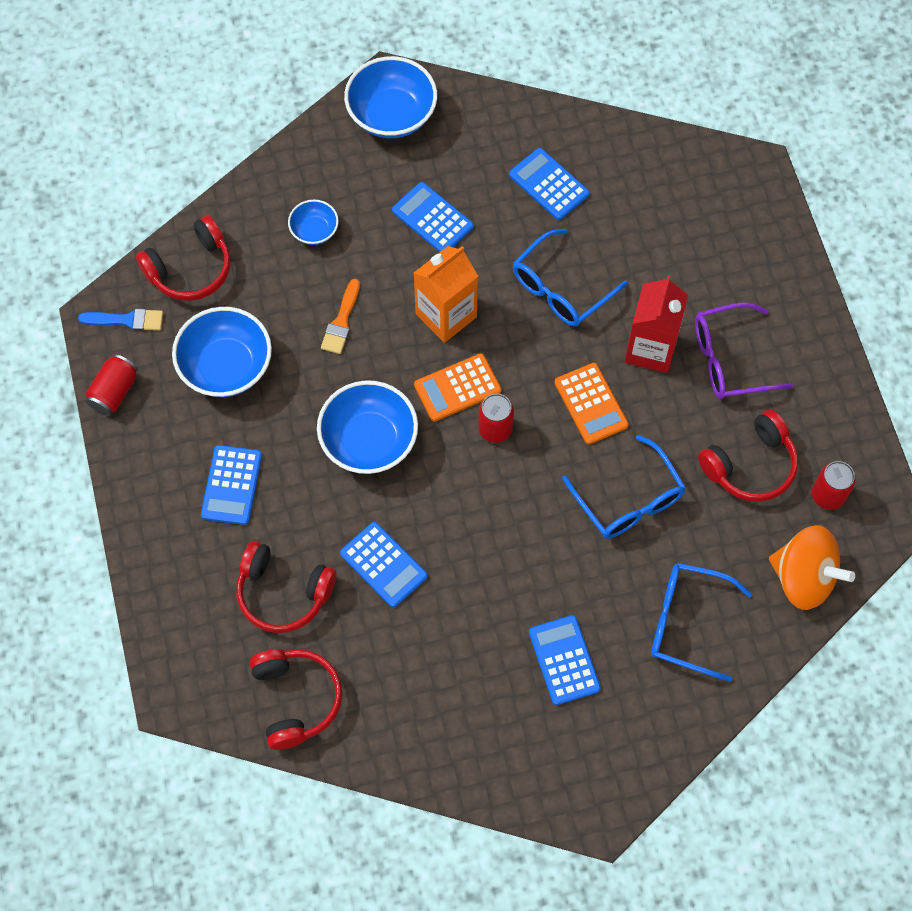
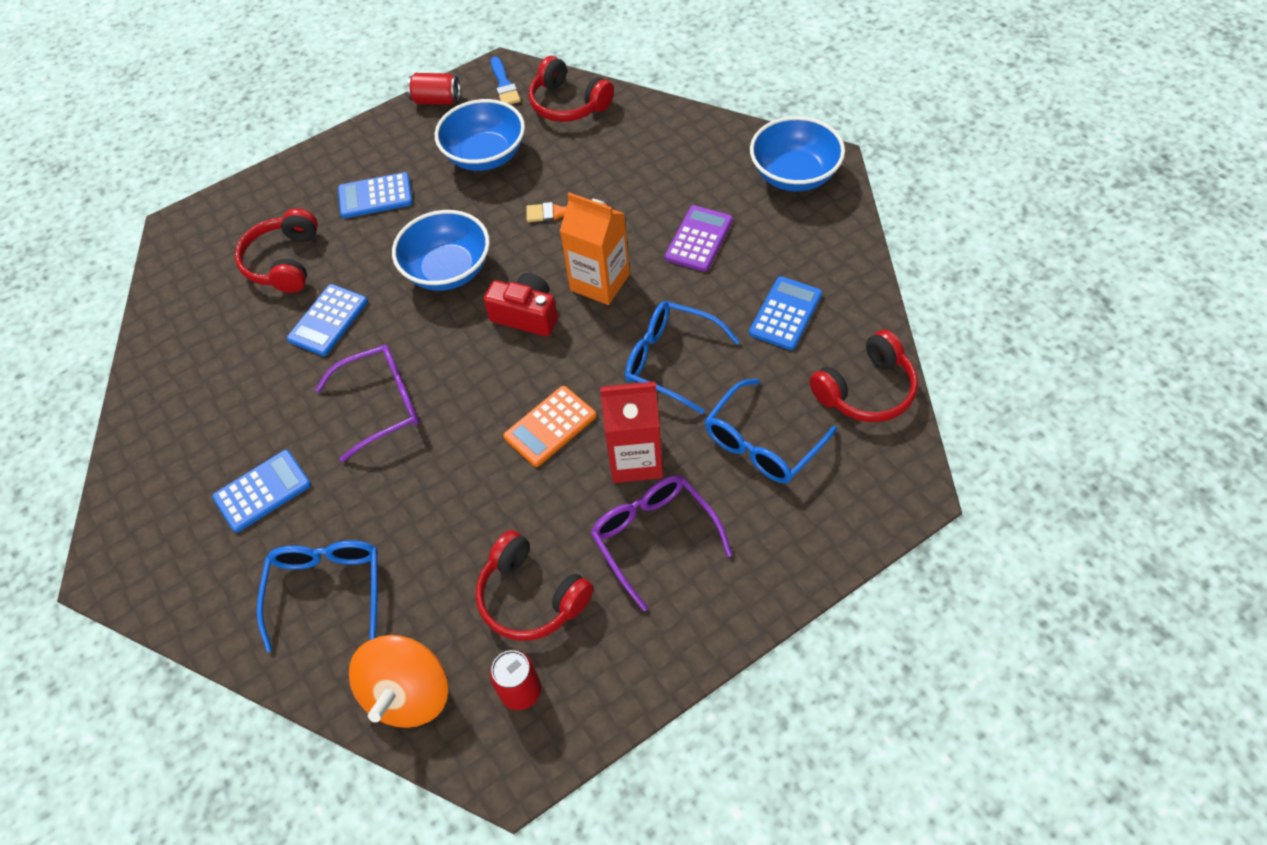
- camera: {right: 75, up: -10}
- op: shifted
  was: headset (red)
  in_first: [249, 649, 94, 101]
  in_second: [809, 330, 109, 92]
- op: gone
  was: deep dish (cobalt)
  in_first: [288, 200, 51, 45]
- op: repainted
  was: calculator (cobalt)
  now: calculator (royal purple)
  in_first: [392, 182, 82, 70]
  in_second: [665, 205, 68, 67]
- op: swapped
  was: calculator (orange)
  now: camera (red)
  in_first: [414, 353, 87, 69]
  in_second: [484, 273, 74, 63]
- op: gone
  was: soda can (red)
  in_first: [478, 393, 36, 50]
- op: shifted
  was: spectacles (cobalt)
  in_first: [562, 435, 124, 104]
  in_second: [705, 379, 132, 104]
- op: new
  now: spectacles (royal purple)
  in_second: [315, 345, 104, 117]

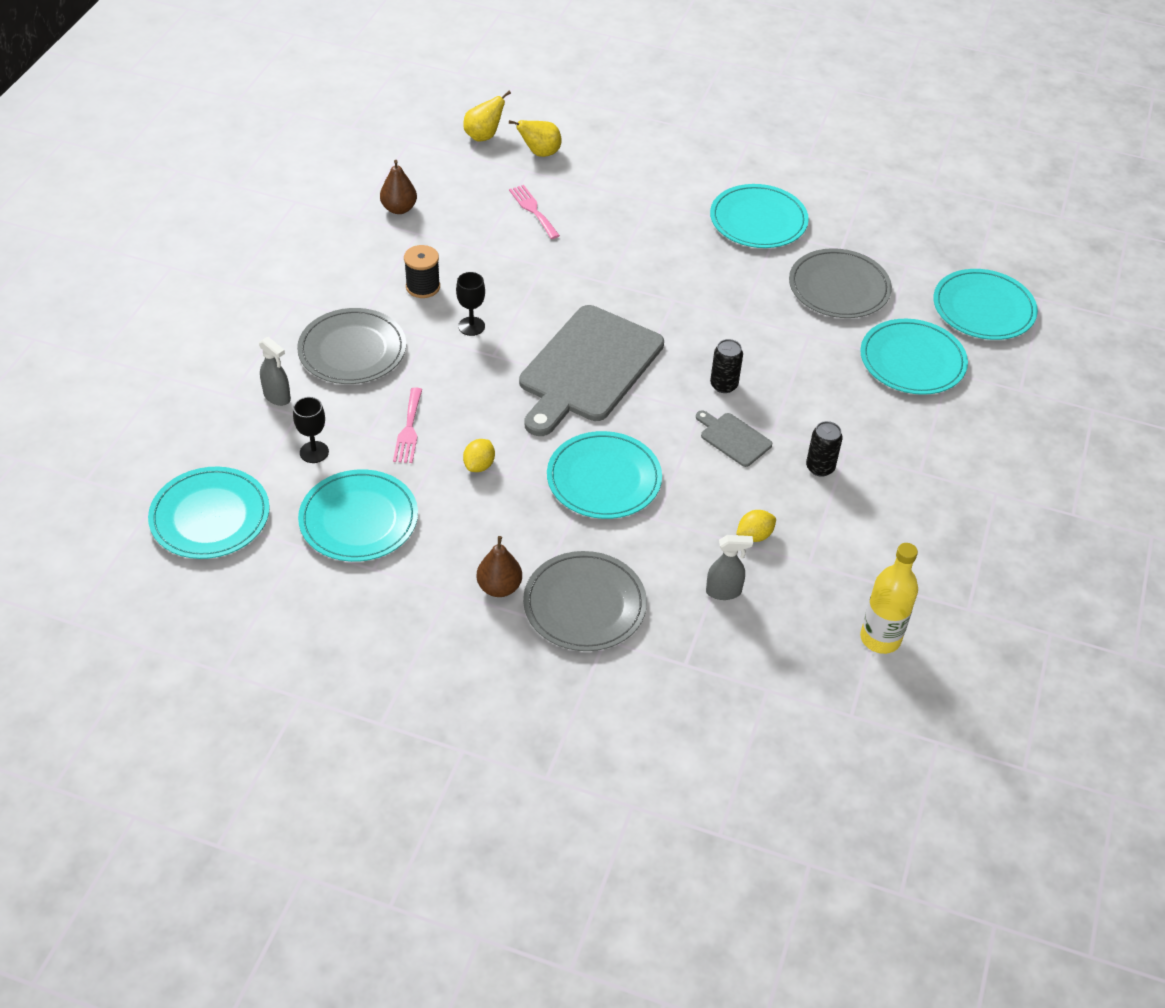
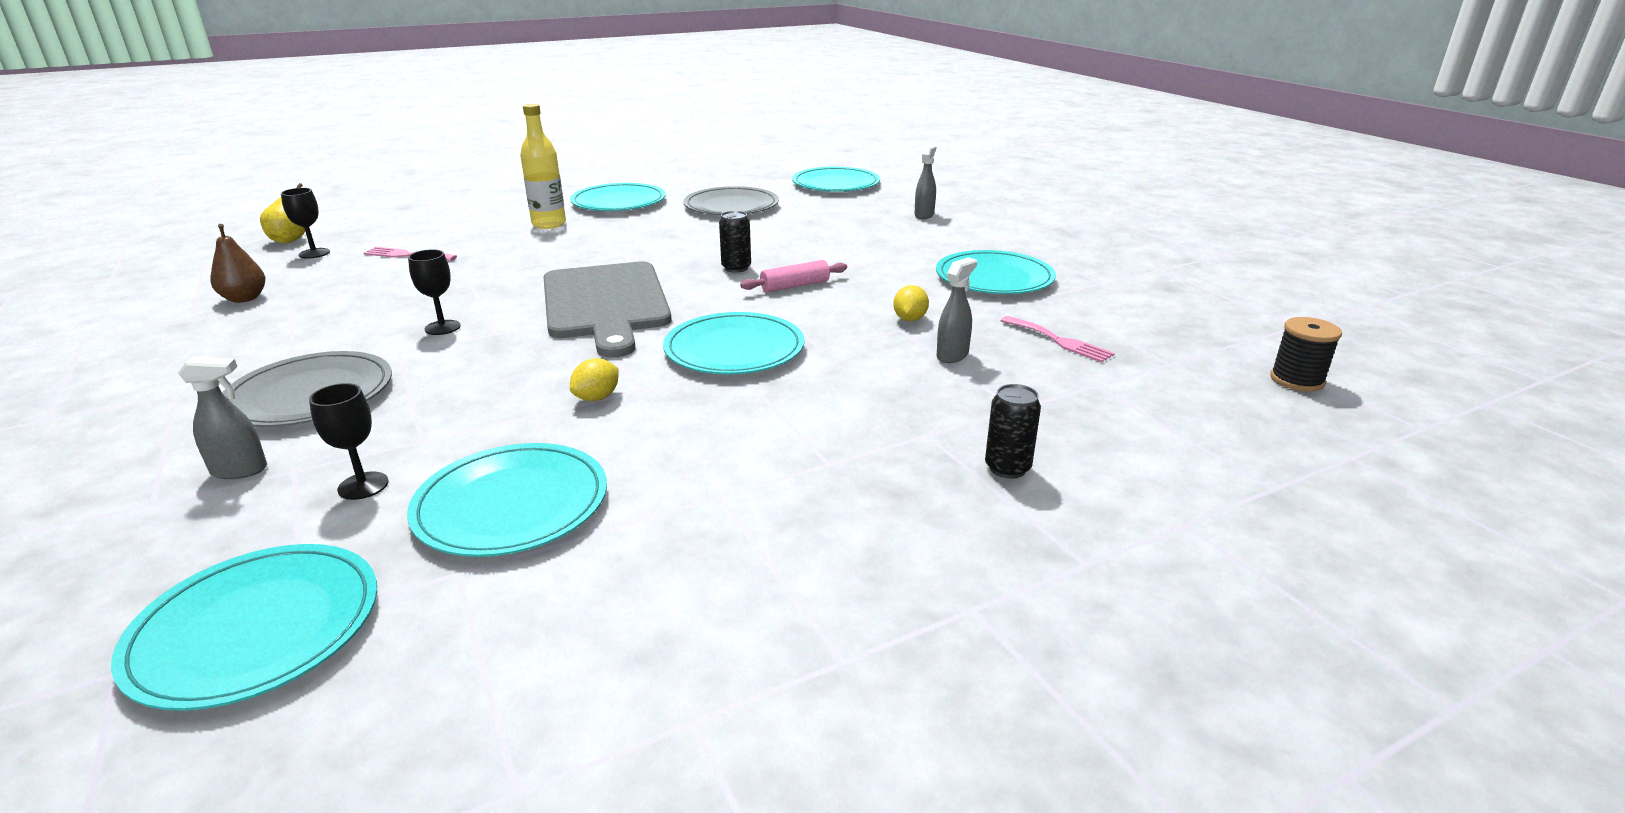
- camera: {right: -45, up: -20}
- op: shifted
  was: dinner fork (rose-pink)
  in_first: [393, 387, 29, 76]
  in_second: [1000, 316, 115, 47]
- op: shifted
  was: reel of thread (jet-black)
  in_first: [404, 245, 36, 53]
  in_second: [1270, 317, 72, 75]
- op: rotated
  was: lemon (yellow)
  in_first: [463, 439, 32, 33]
  in_second: [570, 358, 48, 43]
  clockwise: 60
- op: gone
  was: pear (russet)
  in_first: [477, 536, 45, 61]
- op: gone
  was: pear (yellow)
  in_first: [509, 120, 52, 37]
- op: gone
  was: dinner plate (gray)
  in_first: [523, 551, 124, 100]
- op: swapped
  was: chopping board (gray)
  now: dough roller (rose-pink)
  in_first: [696, 411, 76, 56]
  in_second: [740, 260, 107, 32]
- op: shifted
  was: soda can (jet-black)
  in_first: [806, 421, 37, 56]
  in_second: [985, 384, 56, 95]
- op: shifted
  was: dinner plate (aqua)
  in_first: [860, 319, 108, 76]
  in_second: [936, 250, 120, 44]
- op: shifted
  was: bottle (yellow)
  in_first: [860, 543, 58, 111]
  in_second: [520, 104, 46, 125]
- op: new
  now: wine glass (jet-black)
  in_second: [281, 188, 49, 71]
- op: new
  now: spray bottle (gray)
  in_second: [915, 145, 21, 74]

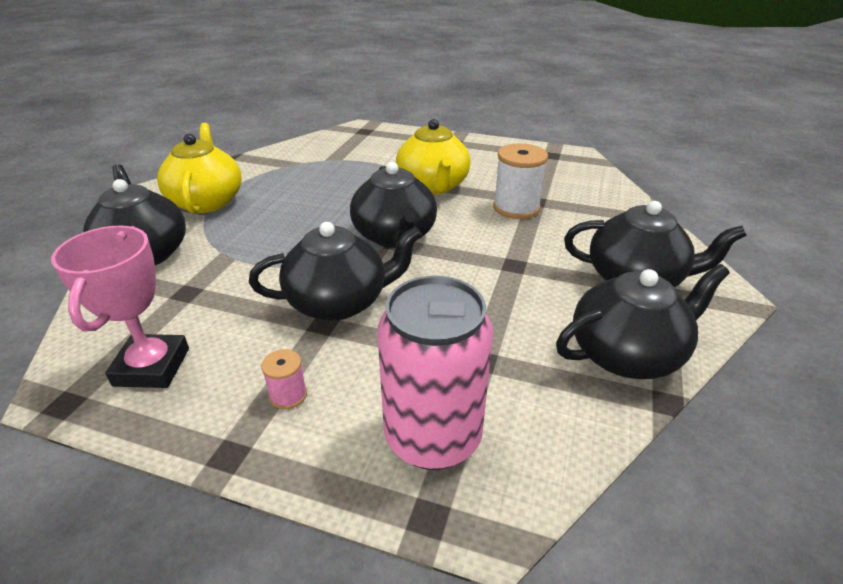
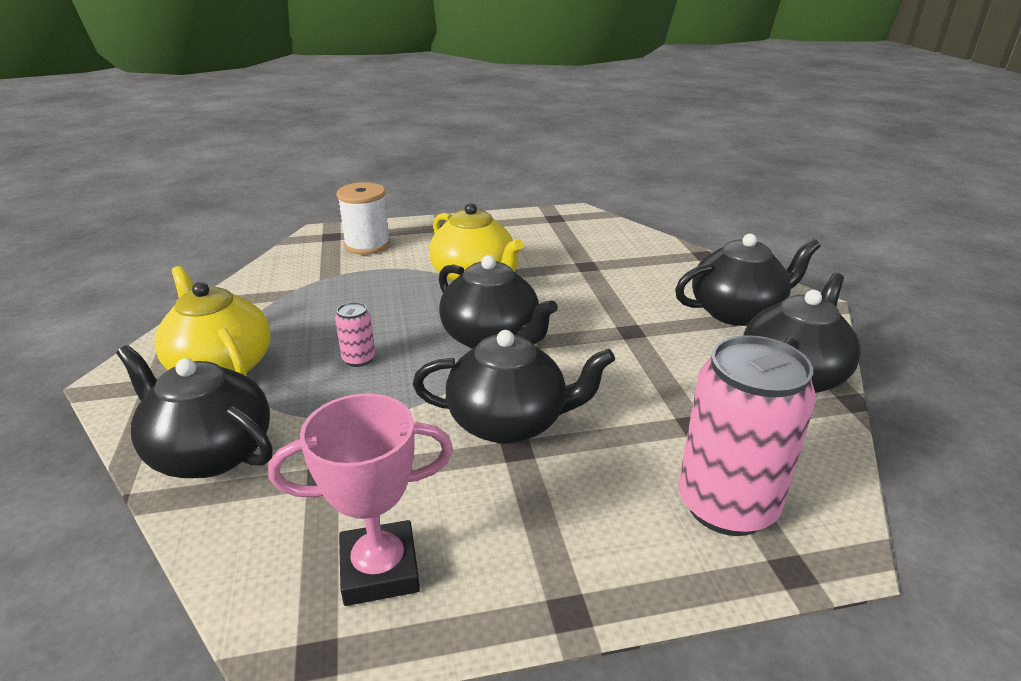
- camera: {right: -30, up: -5}
- op: rotated
  was: award cup (rose-pink)
  in_first: [51, 226, 138, 162]
  in_second: [268, 393, 185, 213]
  clockwise: -75
- op: rotated
  was: tea pot (jet-black)
  in_first: [249, 222, 173, 99]
  in_second: [413, 330, 202, 114]
  clockwise: 45
- op: gone
  was: reel of thread (rose-pink)
  in_first: [261, 349, 46, 60]
- op: shifted
  was: reel of thread (white)
  in_first: [493, 143, 55, 76]
  in_second: [337, 182, 54, 73]
- op: new
  now: soda can (rose-pink)
  in_second: [335, 302, 40, 65]

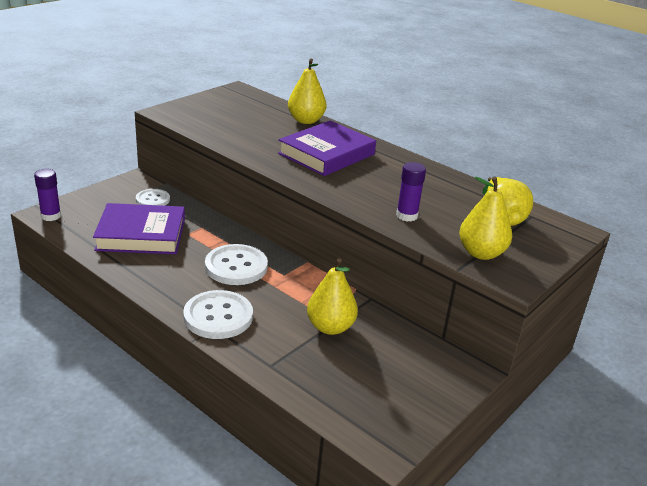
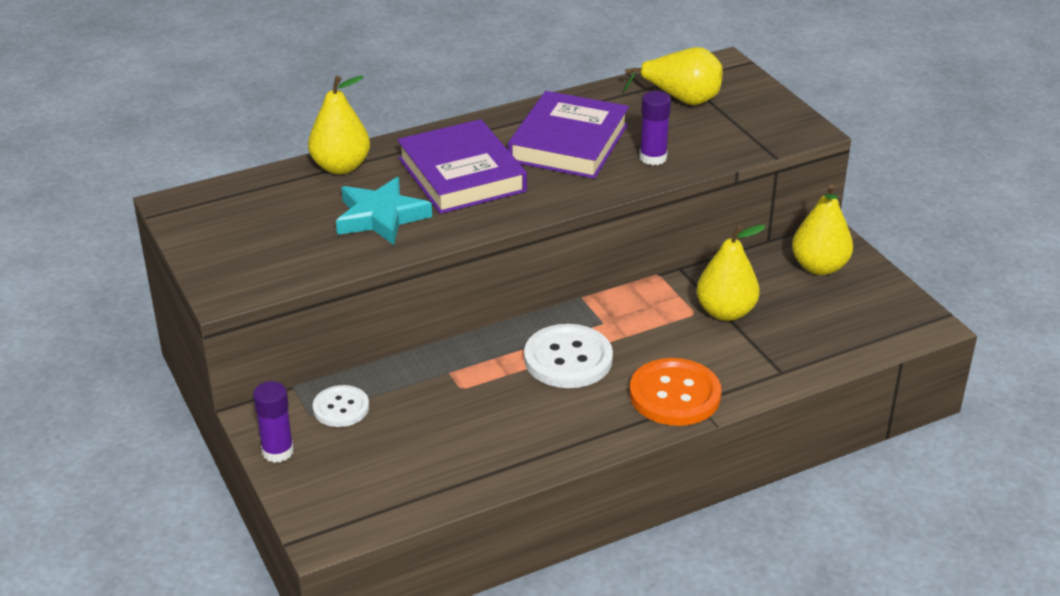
- camera: {right: -65, up: 5}
- op: shifted
  was: stick of glue (royal purple)
  in_first: [34, 169, 27, 52]
  in_second: [253, 381, 41, 82]
- op: shifted
  was: book (royal purple)
  in_first: [93, 203, 92, 51]
  in_second: [508, 91, 121, 88]
- op: repainted
  was: shirt button (white)
  now: shirt button (orange)
  in_first: [183, 290, 70, 49]
  in_second: [630, 358, 91, 68]
- op: shifted
  was: pear (yellow)
  in_first: [459, 176, 53, 84]
  in_second: [792, 184, 61, 91]
- op: new
  now: star shape (aqua)
  in_second: [336, 177, 96, 68]

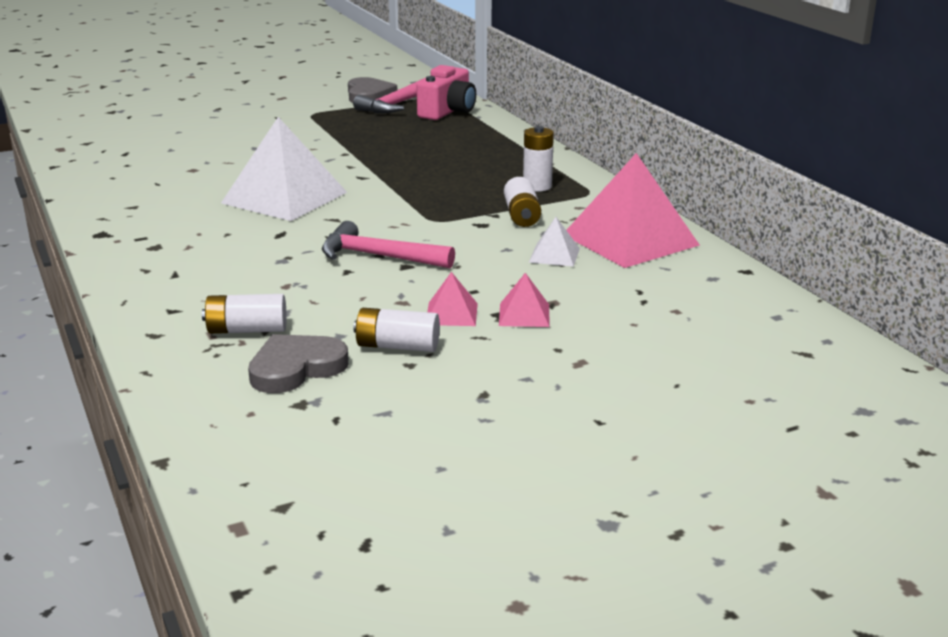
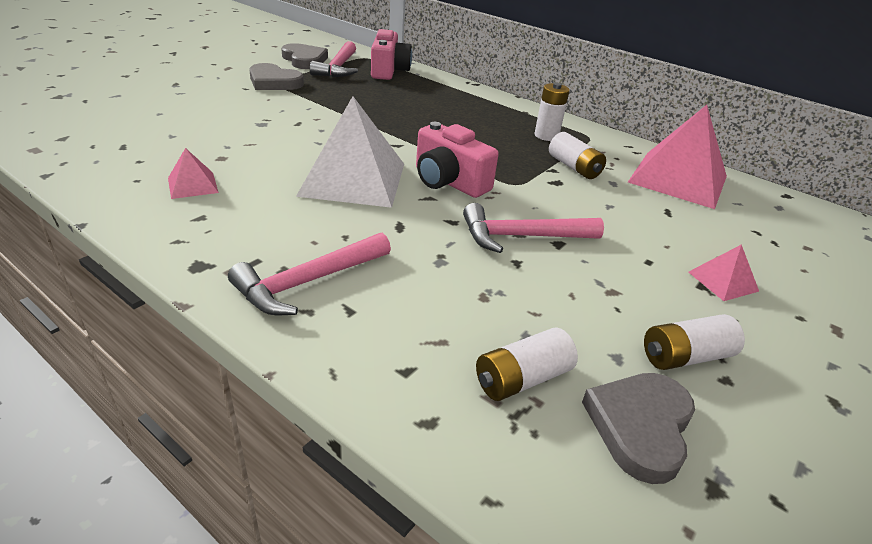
- camera: {right: -30, up: 10}
- op: shifted
  was: pyramid (rose-pink)
  in_first: [427, 272, 51, 54]
  in_second: [168, 148, 51, 51]
- op: gone
  was: pyramid (white)
  in_first: [529, 217, 51, 50]
- op: new
  now: claw hammer (rose-pink)
  in_second: [228, 233, 163, 82]
- op: new
  now: heart (gray)
  in_second: [249, 63, 55, 27]
- op: new
  now: camera (rose-pink)
  in_second: [416, 122, 83, 76]

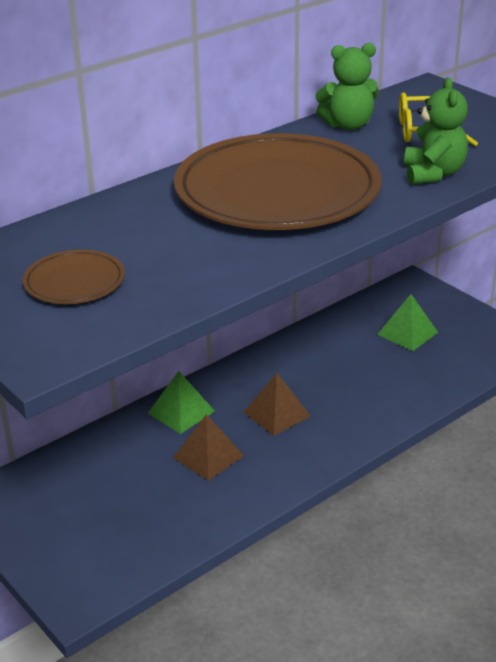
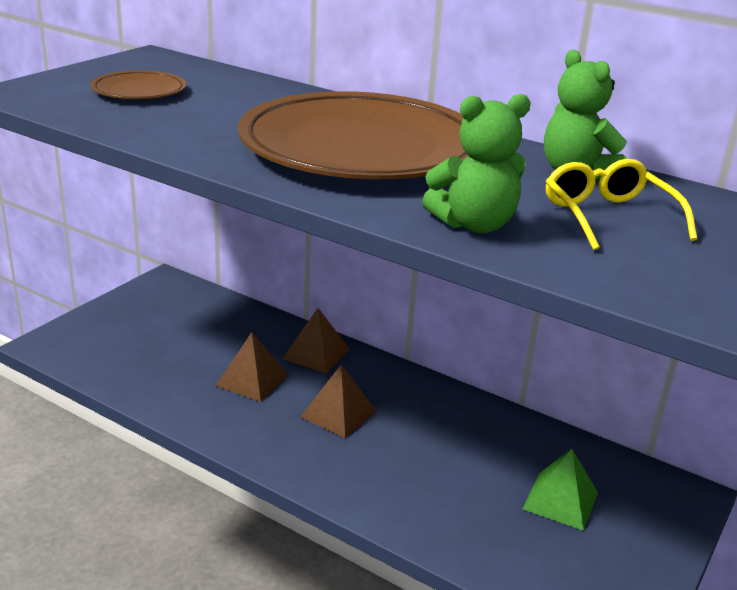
- camera: {right: 70, up: -5}
- op: repainted
  was: pyramid (leaf-green)
  now: pyramid (russet)
  in_first: [148, 371, 67, 63]
  in_second: [282, 308, 68, 66]

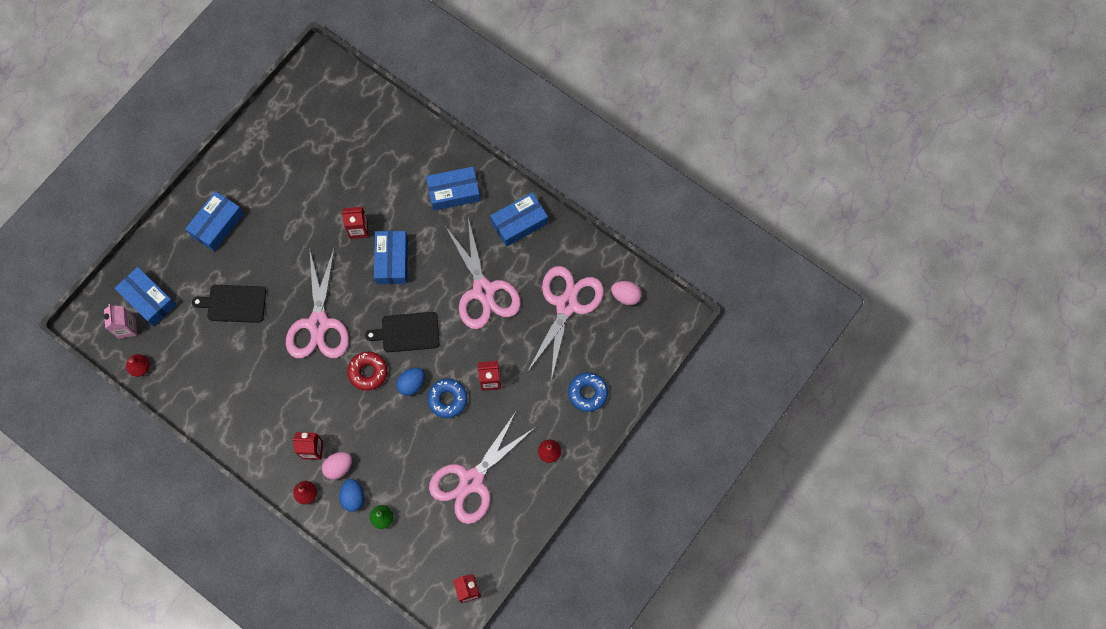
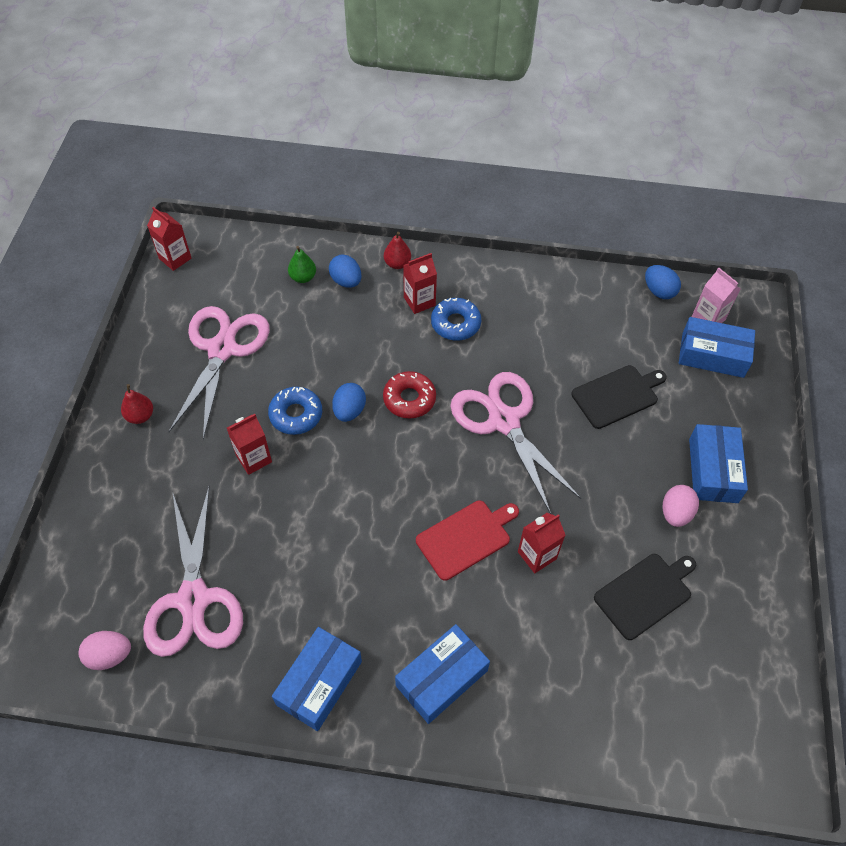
- camera: {right: 150, up: -15}
- op: swapped
  was: pear (red)
  now: egg (cobalt)
  in_first: [126, 354, 24, 23]
  in_second: [645, 265, 36, 34]
- op: shifted
  was: egg (rose-pink)
  in_first: [322, 452, 30, 28]
  in_second: [663, 485, 36, 42]
- op: shifted
  was: chopping board (jet-black)
  in_first: [365, 312, 75, 40]
  in_second: [594, 554, 102, 86]
- op: swapped
  was: box (cobalt)
  now: chopping board (red)
  in_first: [374, 231, 34, 53]
  in_second: [416, 500, 103, 81]
- op: gone
  was: pair of scissors (rose-pink)
  in_first: [445, 218, 76, 111]
- op: shifted
  was: donut (cobalt)
  in_first: [568, 372, 40, 40]
  in_second: [431, 298, 50, 42]

